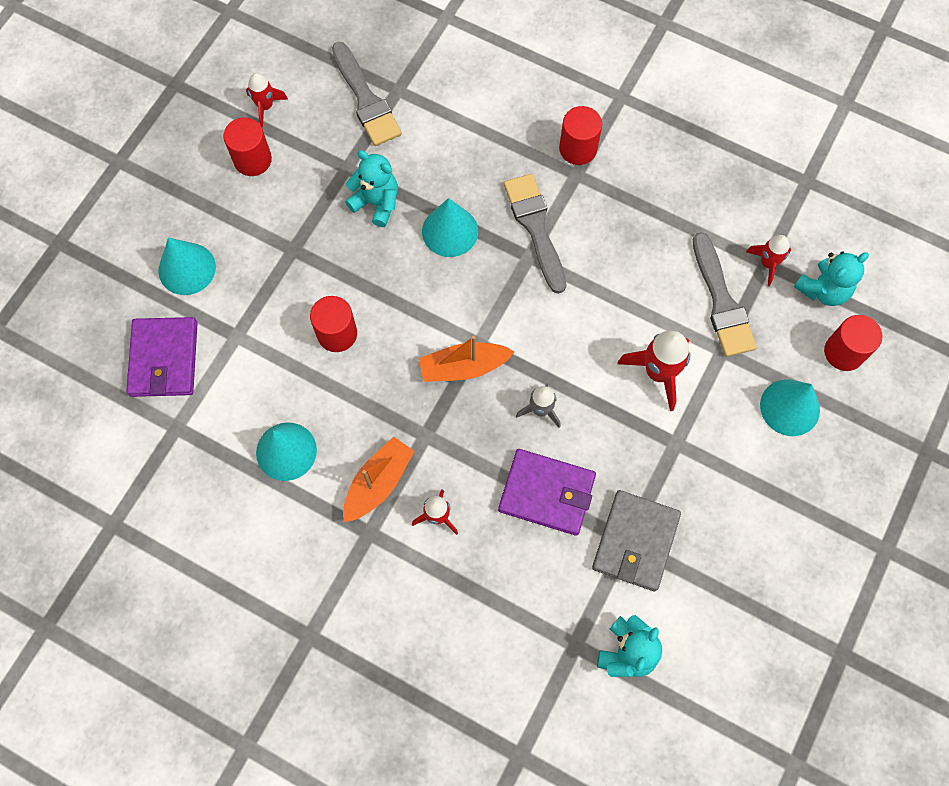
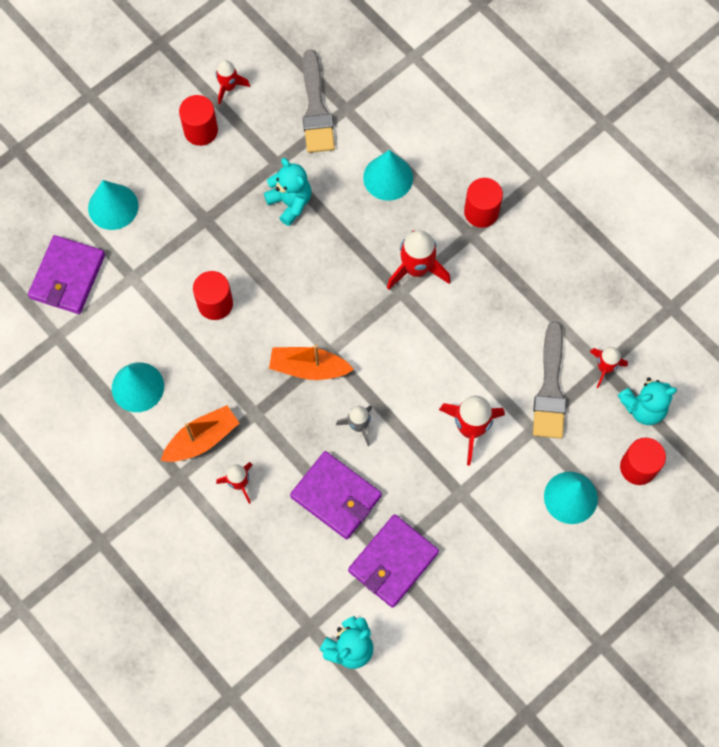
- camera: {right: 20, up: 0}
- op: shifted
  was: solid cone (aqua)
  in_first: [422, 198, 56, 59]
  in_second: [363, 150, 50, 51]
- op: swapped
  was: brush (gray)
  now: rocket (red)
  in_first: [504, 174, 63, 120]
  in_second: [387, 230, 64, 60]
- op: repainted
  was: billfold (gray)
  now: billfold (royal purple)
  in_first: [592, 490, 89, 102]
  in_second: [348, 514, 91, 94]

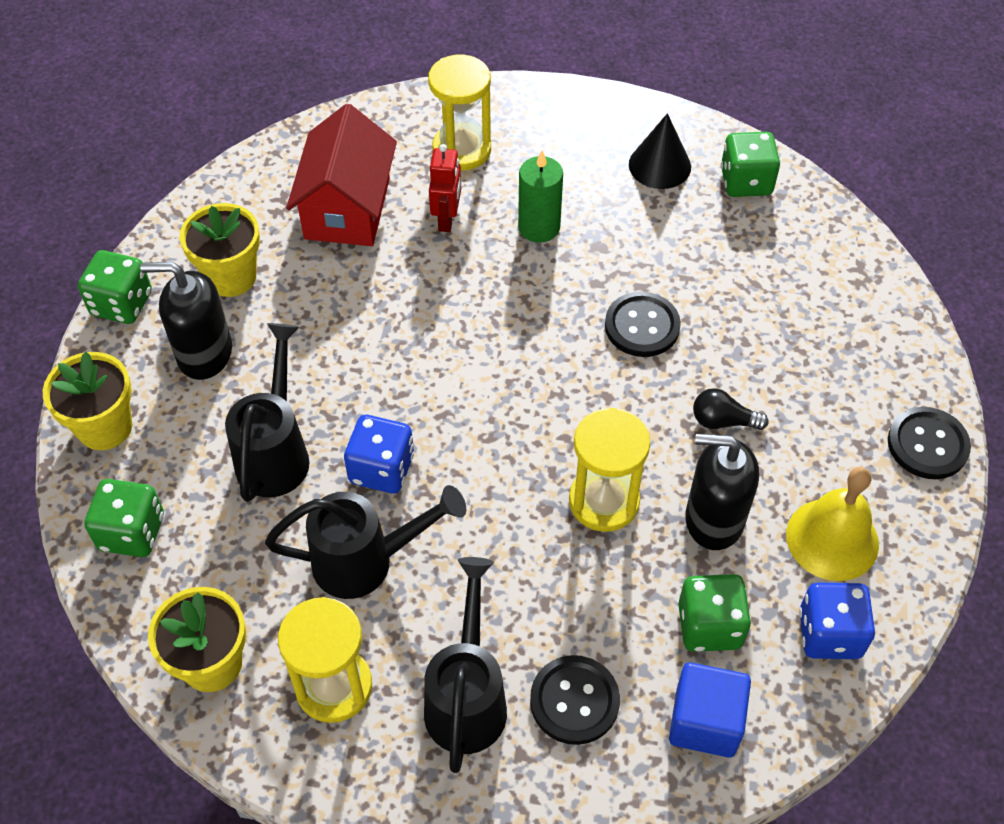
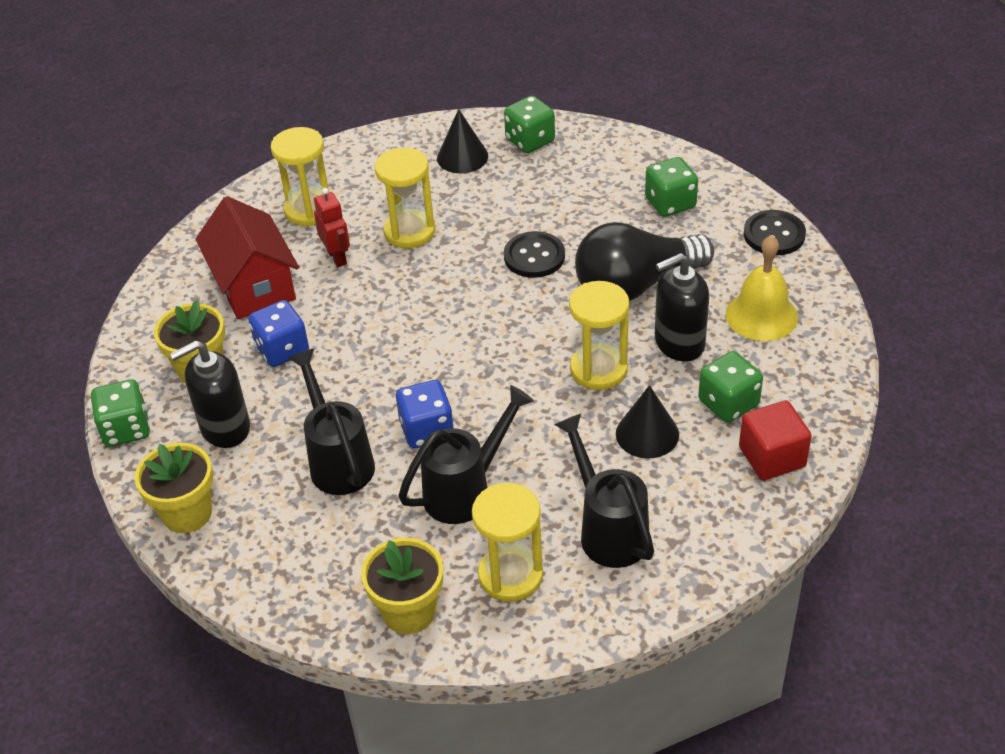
- camera: {right: -30, up: -10}
- op: shifted
  was: game die (leaf-green)
  in_first: [84, 479, 80, 78]
  in_second: [645, 157, 53, 60]
- op: swapped
  was: candle (leaf-green)
  now: sandglass (yellow)
  in_first: [518, 151, 45, 92]
  in_second: [375, 147, 60, 101]
- op: gone
  was: shirt button (jet-black)
  in_first: [530, 655, 90, 90]
- op: repainted
  was: block (cobalt)
  now: block (red)
  in_first: [669, 662, 82, 95]
  in_second: [739, 400, 72, 80]
- op: scaled
  was: light bulb (jet-black)
  in_first: [693, 388, 75, 42]
  in_second: [575, 222, 139, 79]
  ratio: 2.45
- op: shifted
  was: game die (cobalt)
  in_first: [799, 582, 76, 77]
  in_second: [248, 300, 61, 67]
- op: new
  now: solid cone (jet-black)
  in_second: [616, 385, 63, 74]

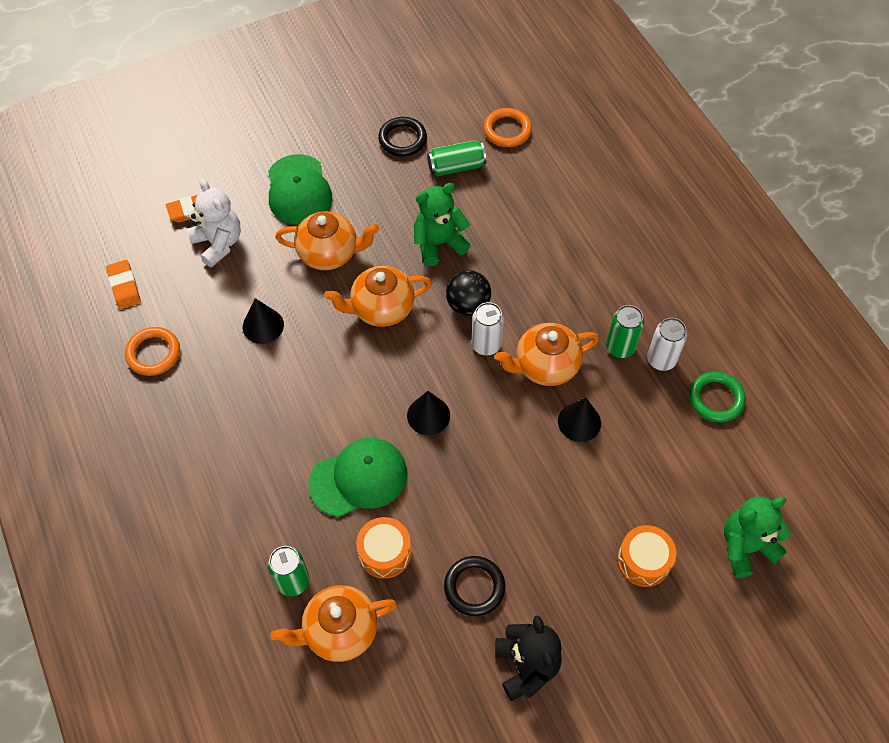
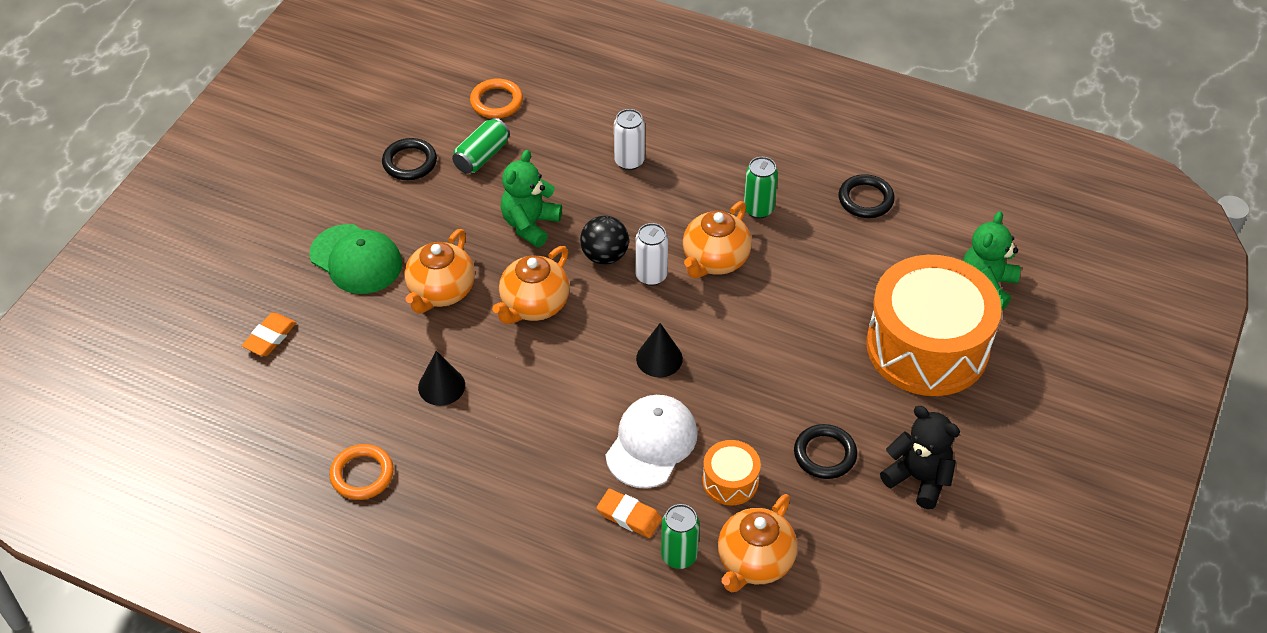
- camera: {right: -40, up: -10}
- op: shifted
  was: eraser (orange)
  in_first: [106, 260, 35, 49]
  in_second: [597, 489, 65, 49]
- op: gone
  was: teddy (white)
  in_first: [187, 179, 54, 88]
- op: rotated
  was: tea pot (orange)
  in_first: [275, 211, 104, 59]
  in_second: [404, 229, 71, 85]
  clockwise: 150
- op: repainted
  was: cap (leaf-green)
  now: cap (white)
  in_first: [308, 438, 99, 79]
  in_second: [606, 395, 92, 93]
- op: gone
  was: solid cone (jet-black)
  in_first: [558, 398, 43, 44]
- op: scaled
  was: toy drum (orange)
  in_first: [617, 525, 59, 62]
  in_second: [866, 255, 136, 141]
  ratio: 2.31
- op: shifted
  was: soda can (white)
  in_first: [647, 318, 40, 53]
  in_second: [614, 109, 31, 61]
- op: repainted
  was: torus (leaf-green)
  now: torus (jet-black)
  in_first: [689, 371, 57, 52]
  in_second: [839, 174, 56, 44]

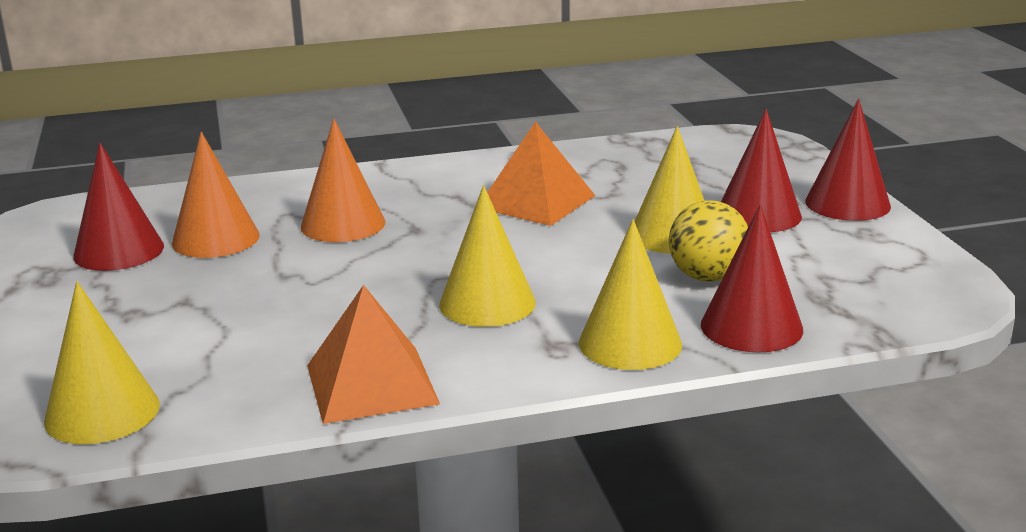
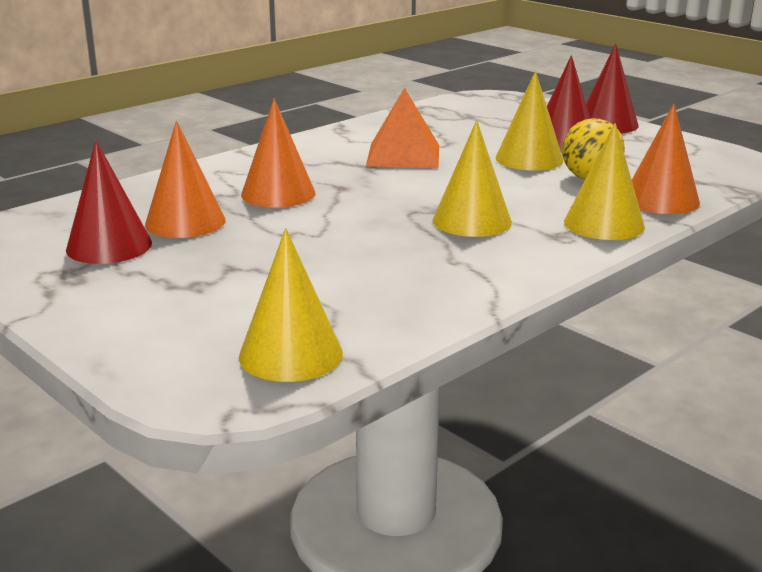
- camera: {right: -30, up: 0}
- op: gone
  was: pyramid (orange)
  in_first: [307, 285, 133, 139]
- op: repainted
  was: solid cone (red)
  now: solid cone (orange)
  in_first: [701, 204, 102, 149]
  in_second: [632, 104, 68, 110]

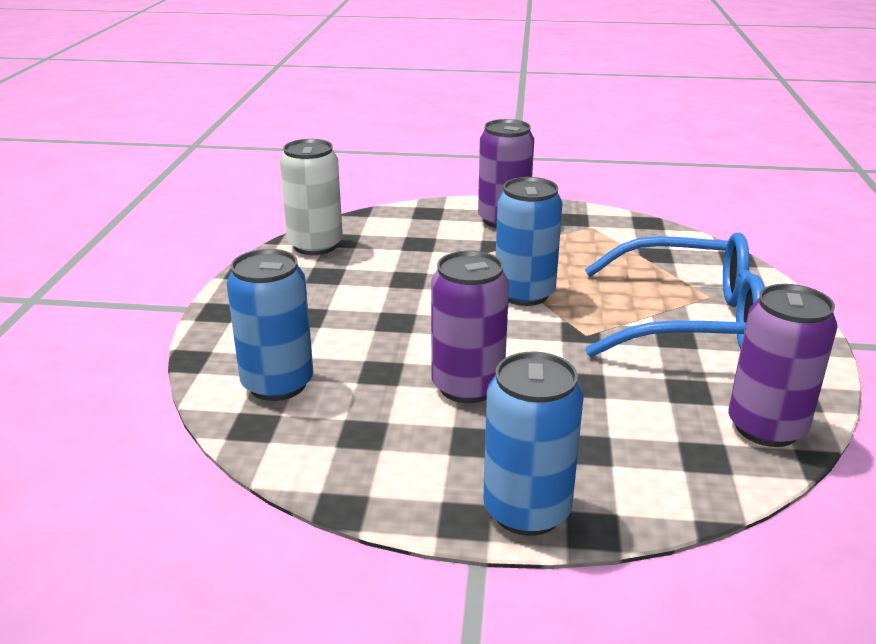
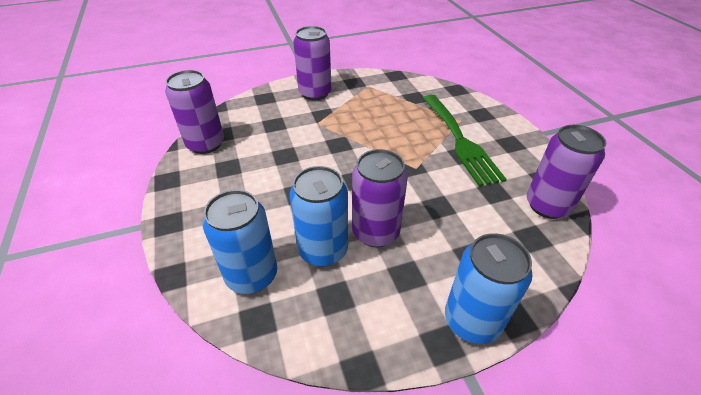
- camera: {right: -25, up: 15}
- op: repainted
  was: soda can (white)
  now: soda can (royal purple)
  in_first: [280, 139, 63, 116]
  in_second: [166, 70, 58, 84]
- op: shifted
  was: soda can (cobalt)
  in_first: [496, 177, 66, 129]
  in_second: [290, 166, 58, 101]
- op: swapped
  was: spectacles (cobalt)
  now: dinner fork (leaf-green)
  in_first: [585, 233, 180, 124]
  in_second: [423, 95, 84, 92]

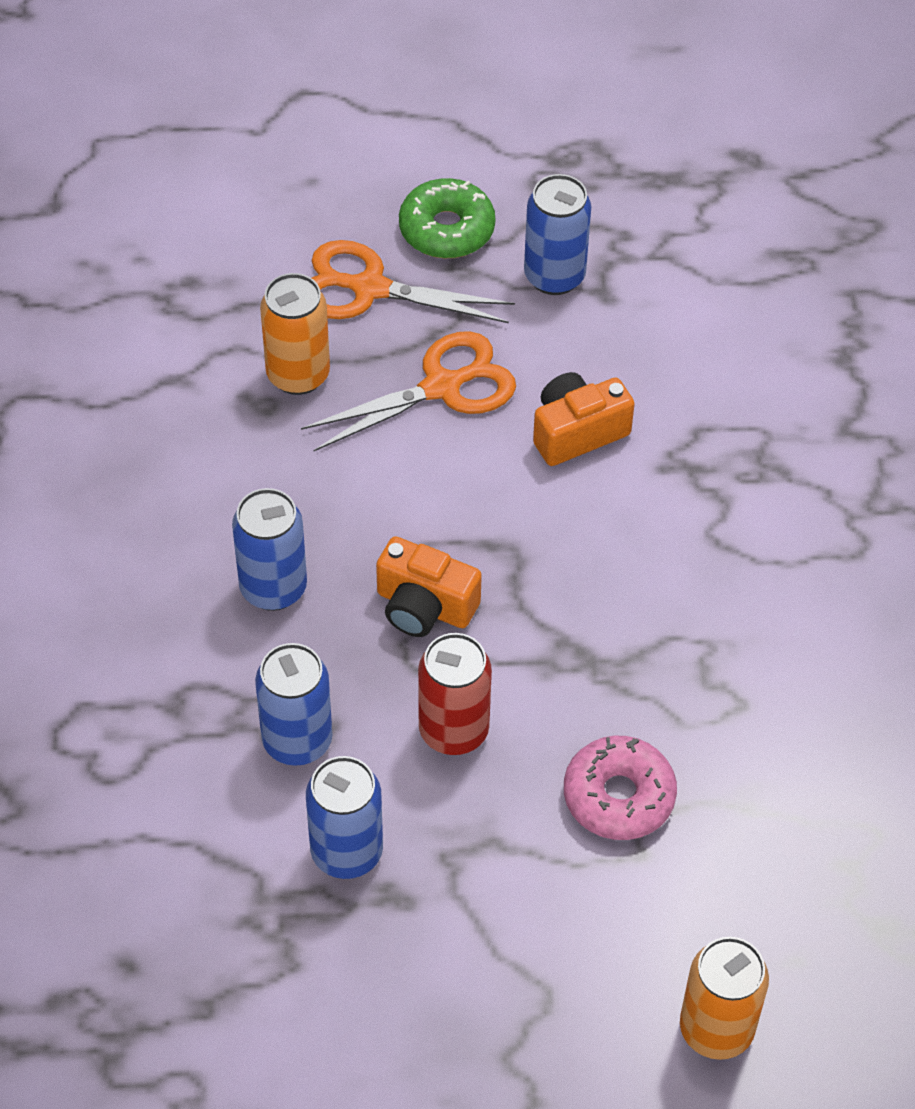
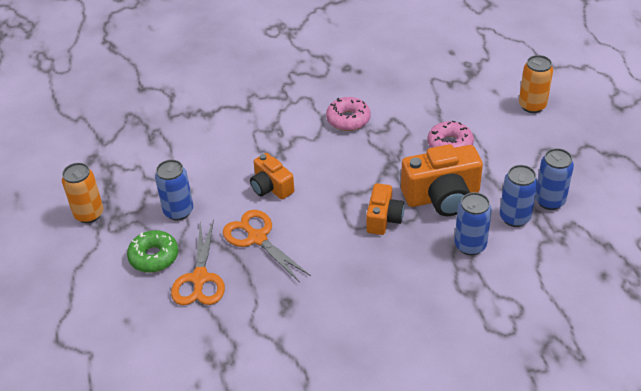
- camera: {right: -100, up: -10}
- op: shifted
  was: soda can (cobalt)
  in_first: [232, 488, 75, 123]
  in_second: [535, 148, 39, 62]
- op: shifted
  was: soda can (orange)
  in_first: [260, 273, 70, 122]
  in_second: [62, 163, 41, 60]
- op: swapped
  was: soda can (red)
  now: camera (orange)
  in_first: [418, 633, 74, 122]
  in_second: [401, 144, 82, 72]
- op: new
  now: donut (rose-pink)
  in_second: [326, 97, 45, 34]

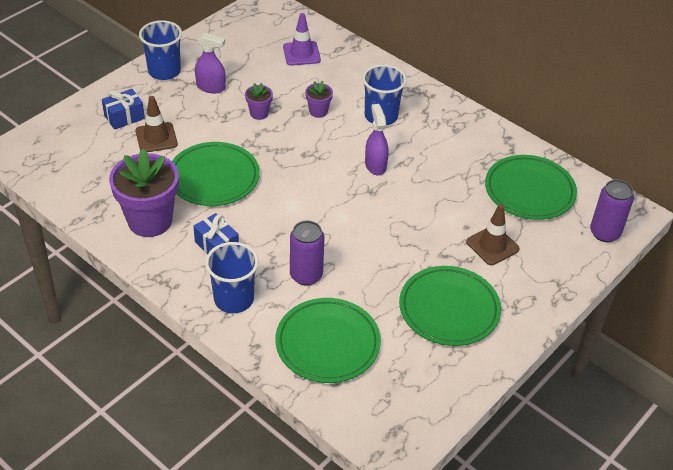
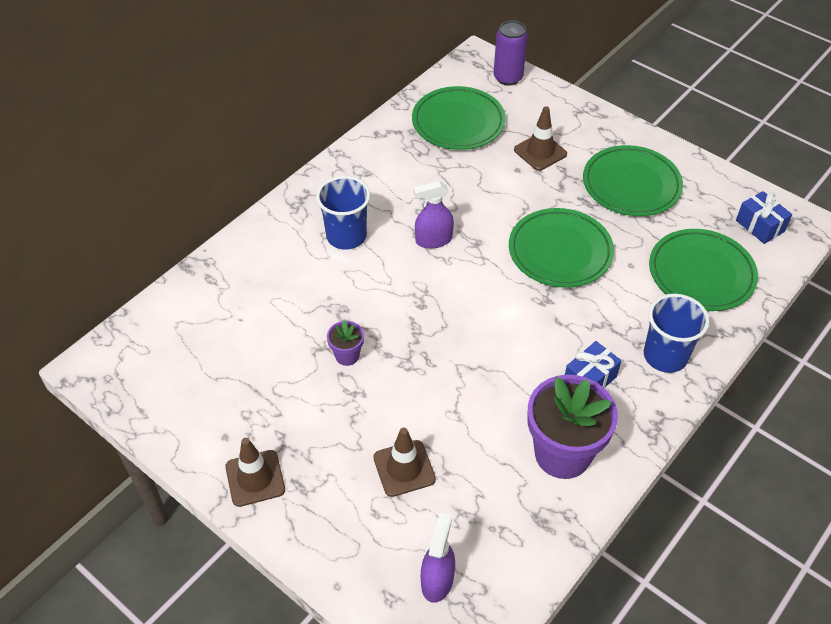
- camera: {right: -90, up: 5}
- op: shifted
  was: wrapped gift (cobalt)
  in_first: [102, 89, 43, 41]
  in_second: [736, 191, 56, 53]
- op: swapped
  was: tumbler (cobalt)
  now: safety cone (russet)
  in_first: [139, 20, 43, 60]
  in_second: [225, 438, 60, 69]
- op: shifted
  was: dinner plate (leaf-green)
  in_first: [172, 142, 88, 64]
  in_second: [509, 208, 105, 80]
- op: shifted
  was: spray bottle (royal purple)
  in_first: [195, 32, 31, 62]
  in_second: [421, 513, 34, 90]
- op: gone
  was: safety cone (royal purple)
  in_first: [283, 13, 38, 53]
- op: gone
  was: soda can (royal purple)
  in_first: [290, 221, 34, 65]
- op: gone
  was: potted plant (royal purple)
  in_first: [305, 81, 28, 37]

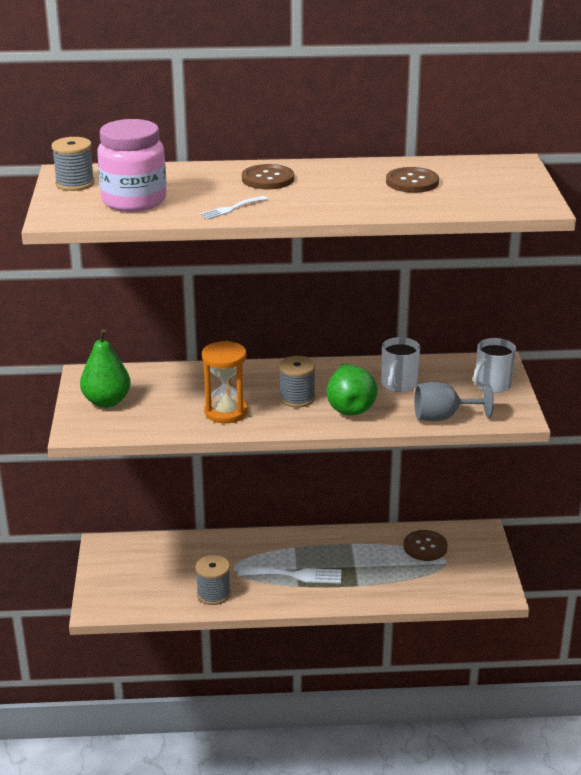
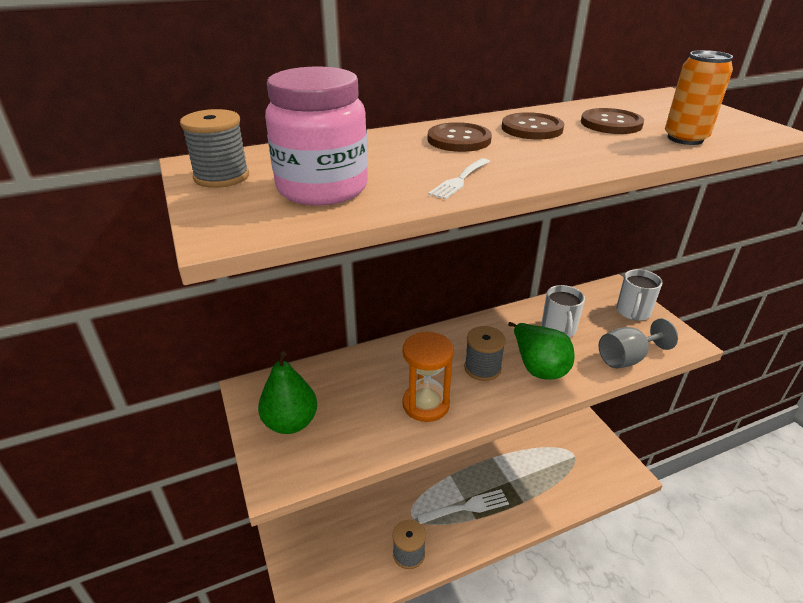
- camera: {right: -20, up: 5}
- op: shifted
  was: shirt button (russet)
  in_first: [403, 530, 45, 31]
  in_second: [502, 112, 62, 28]
- op: new
  now: soda can (orange)
  in_second: [665, 50, 68, 95]

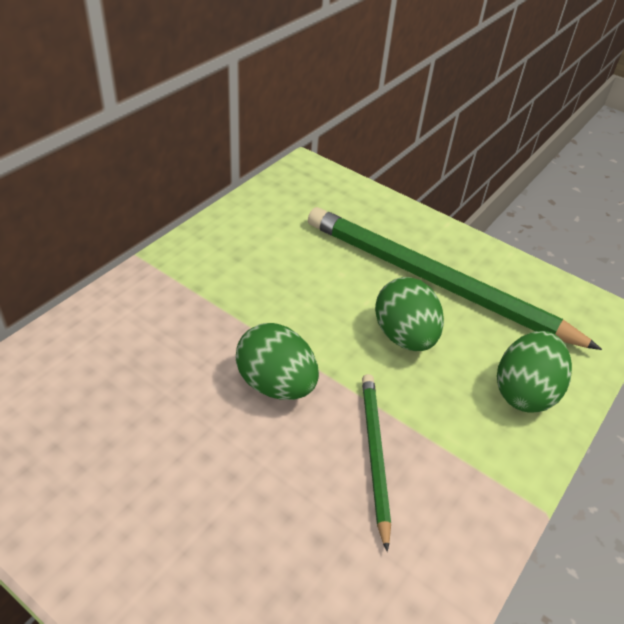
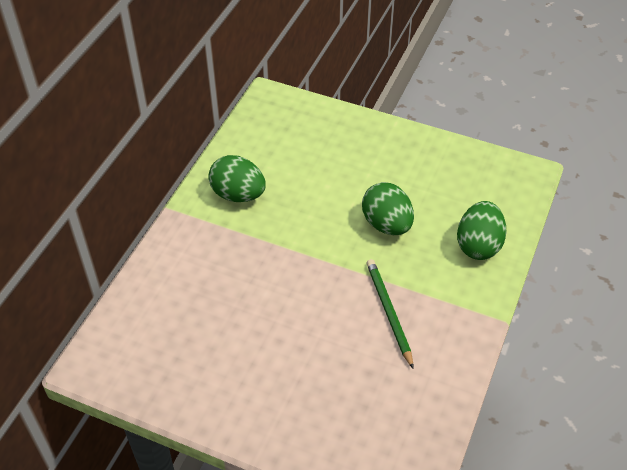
- camera: {right: -10, up: 5}
- op: shifted
  was: egg (leaf-green)
  in_first: [236, 323, 83, 77]
  in_second: [208, 155, 58, 47]
- op: gone
  was: pencil (leaf-green)
  in_first: [308, 207, 294, 143]

